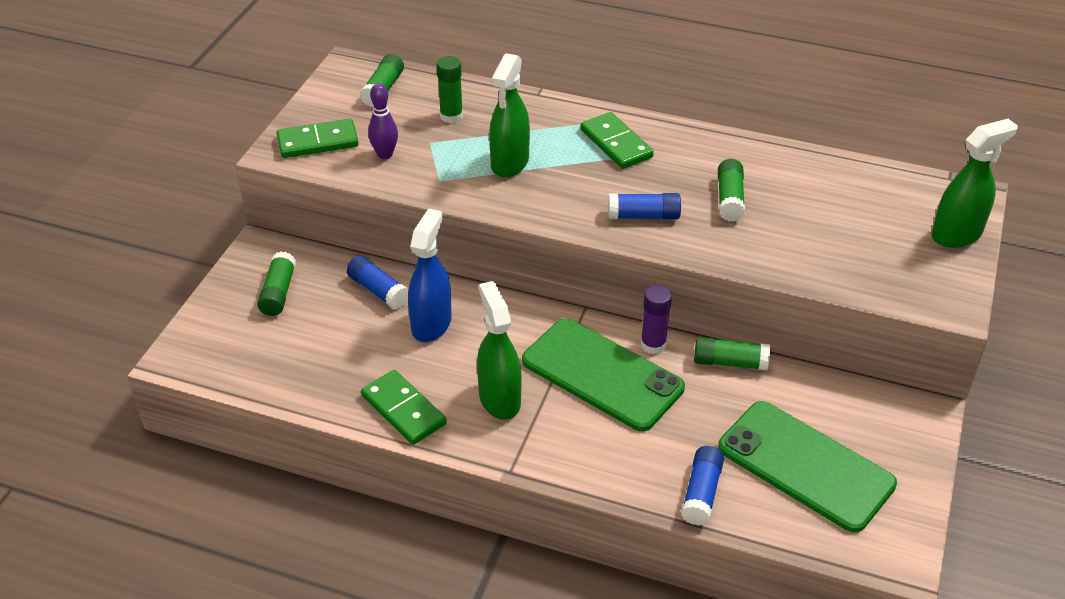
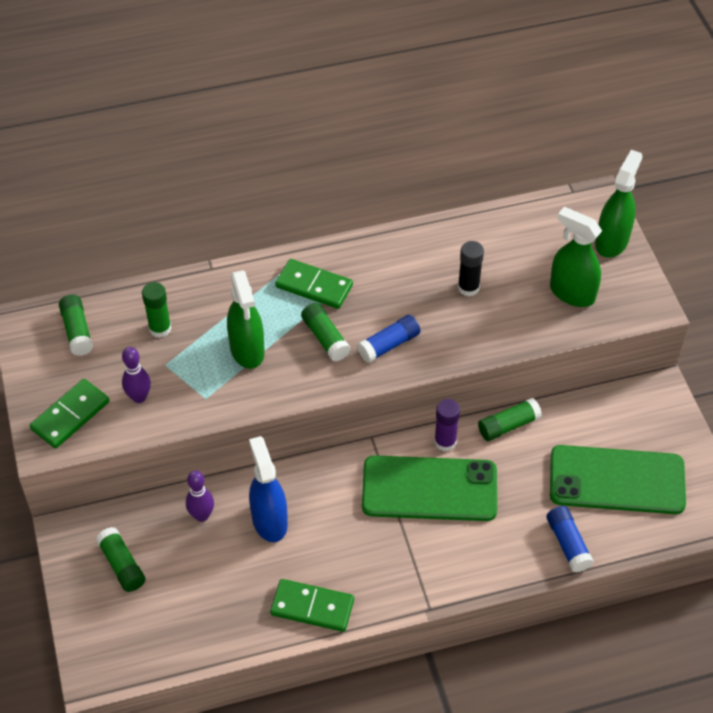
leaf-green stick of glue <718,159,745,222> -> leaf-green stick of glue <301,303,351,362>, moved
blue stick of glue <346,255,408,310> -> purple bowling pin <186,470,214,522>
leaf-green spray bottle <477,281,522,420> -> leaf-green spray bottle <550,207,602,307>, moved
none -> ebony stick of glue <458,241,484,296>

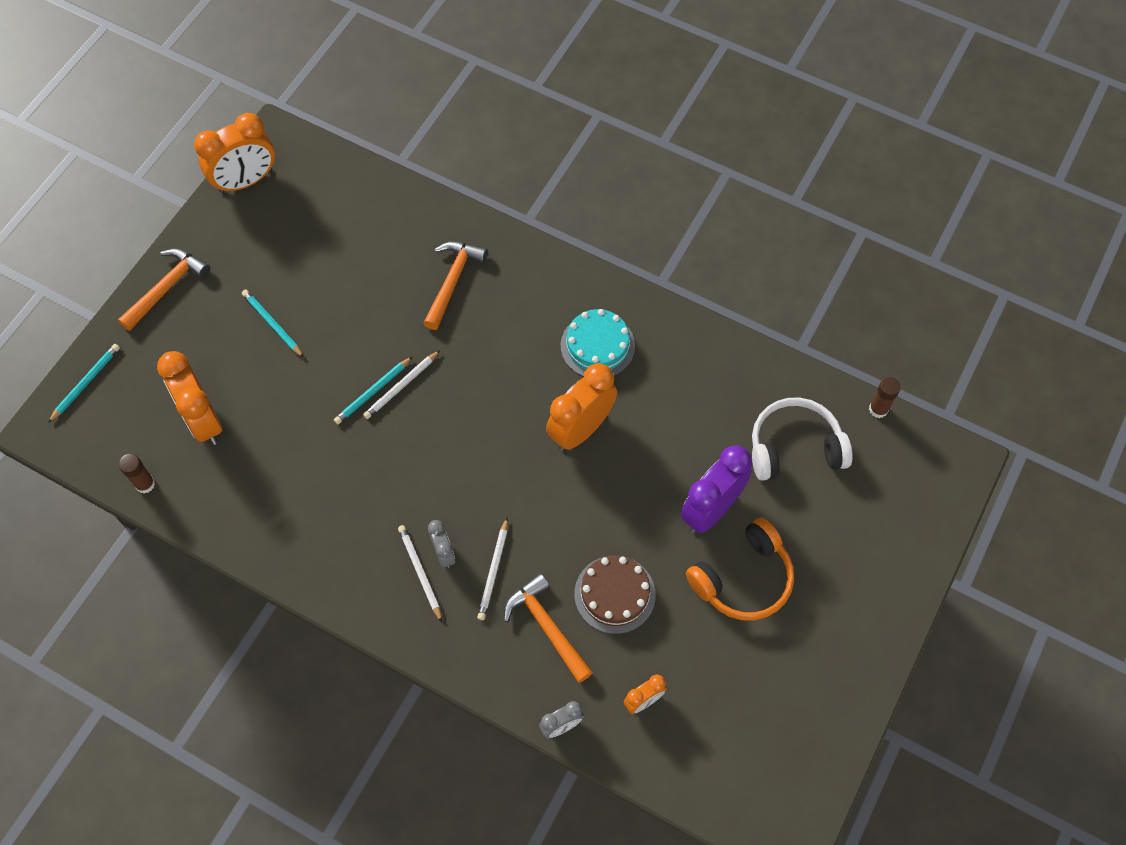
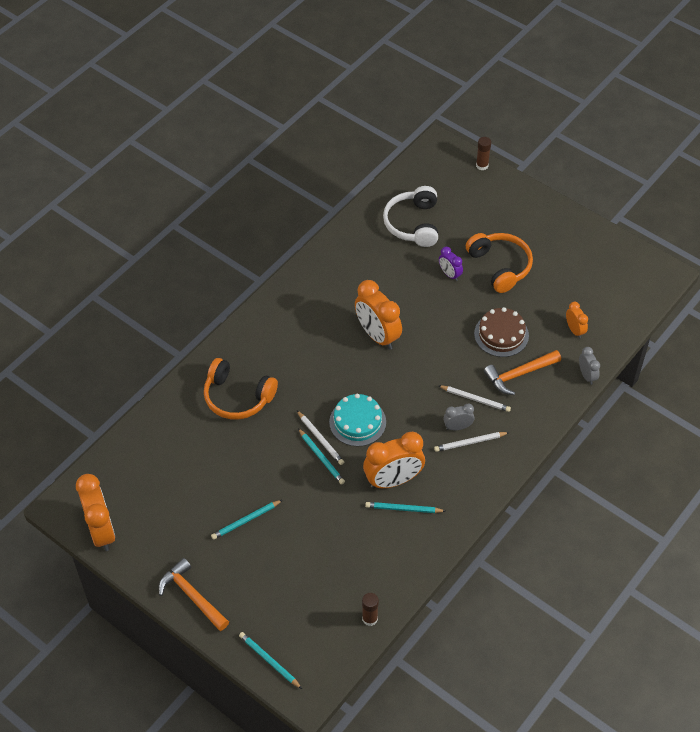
orange-coloured claw hammer <423,241,488,330> -> orange-coloured headphones <204,358,278,420>
turquoise gateau <561,309,635,377> -> turquoise gateau <329,394,386,447>, moved
orange-coloured clock <157,351,223,445> -> orange-coloured clock <363,432,425,489>, moved
dark brown stick of glue <869,377,901,418> -> dark brown stick of glue <476,137,491,170>, moved
purple clock <680,445,752,533> -> purple clock <439,247,463,281>, x0.51
none -> turquoise wooden pencil <365,502,446,513>

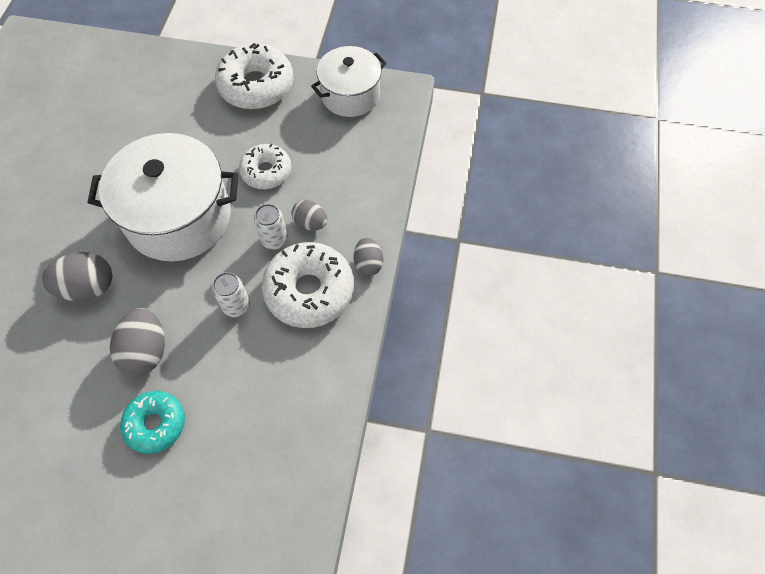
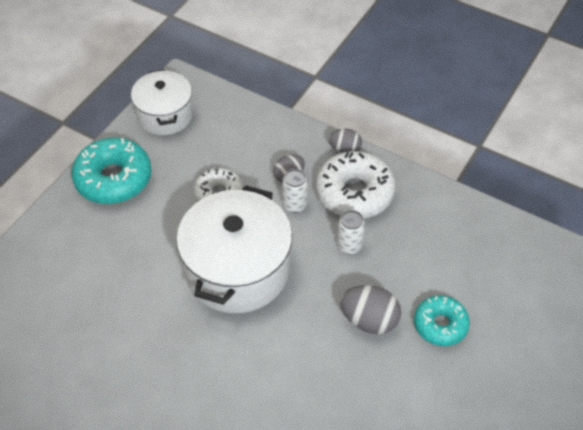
snow-white glazed donut <215,43,293,110> -> turquoise glazed donut <72,138,152,204>
gray egg <41,252,112,301> -> none

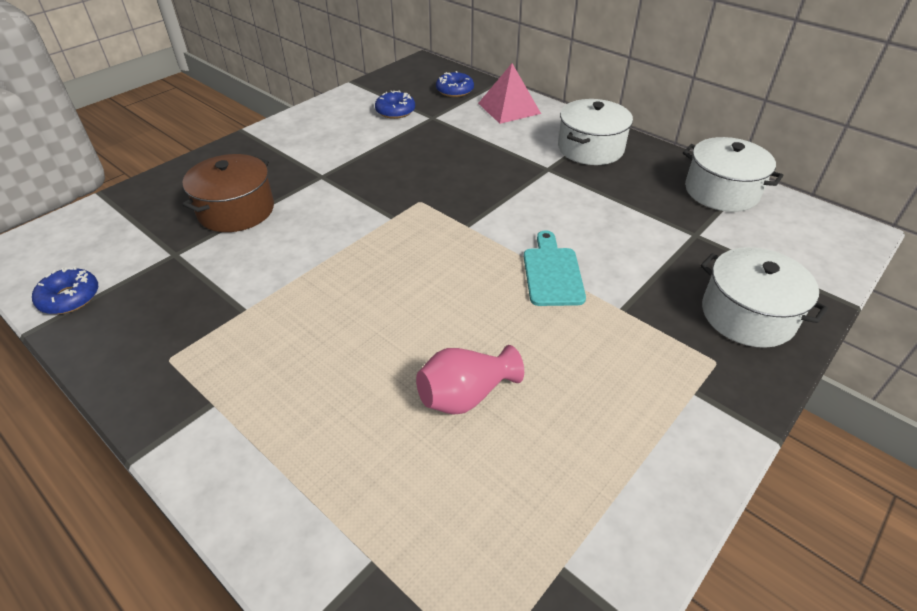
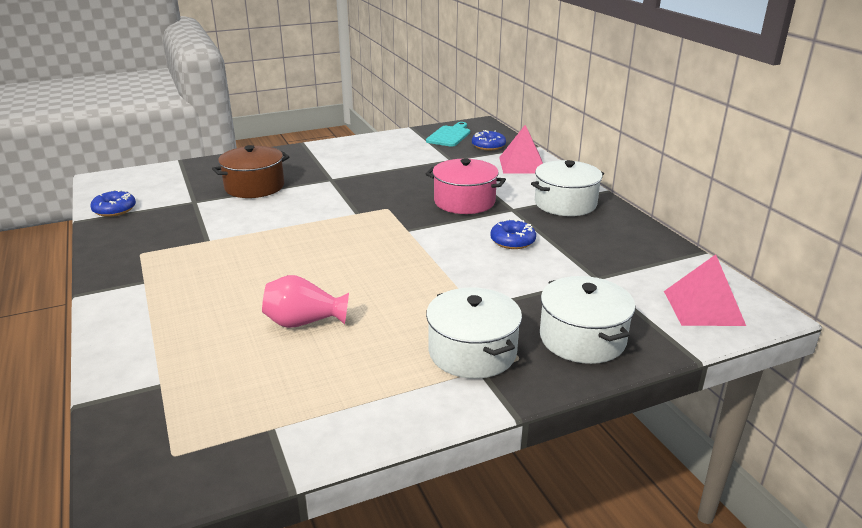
blue glazed donut <375,91,415,119> -> blue glazed donut <490,219,536,249>, moved
snow-white stockpot <683,137,783,212> -> snow-white stockpot <426,288,522,379>, moved
turquoise cutting board <524,230,586,306> -> turquoise cutting board <426,122,470,147>, moved
none -> rose-pink stockpot <426,159,506,214>
none -> rose-pink solid pyramid <664,254,746,326>

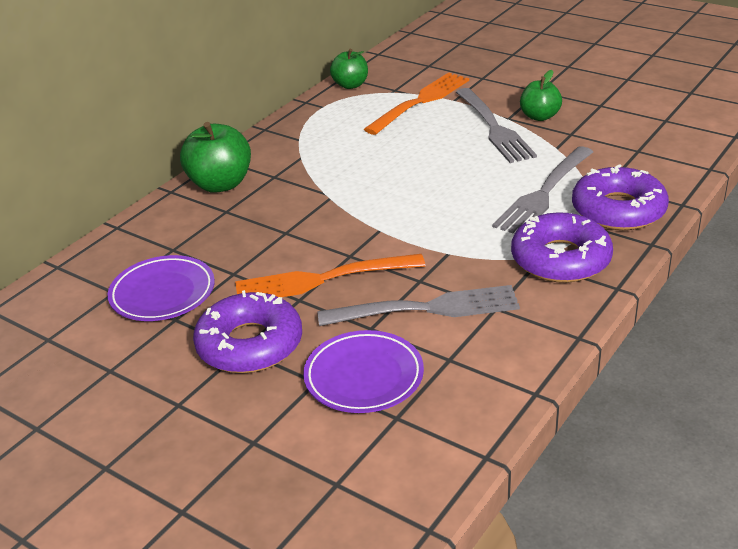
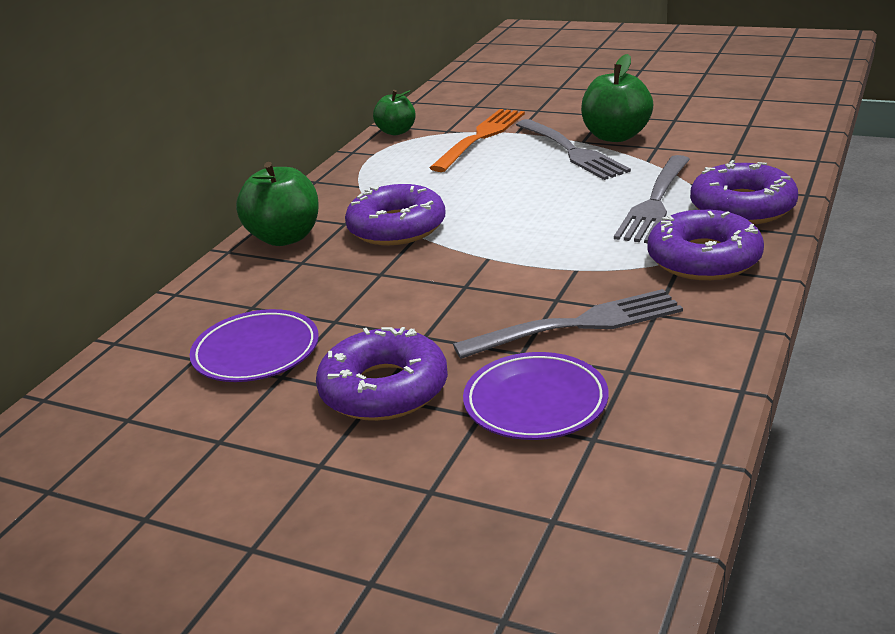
leaf-green apple <520,70,562,121> -> leaf-green apple <581,54,653,142>, x1.57
orange-coloured dinner fork <235,254,426,297> -> none
none -> purple glazed donut <345,184,446,245>

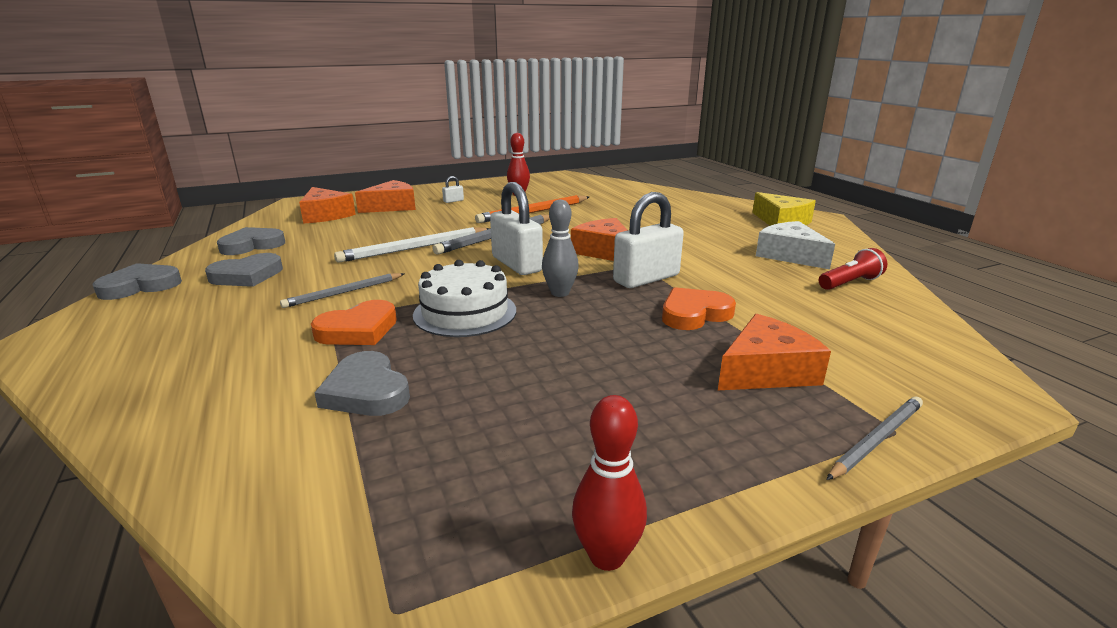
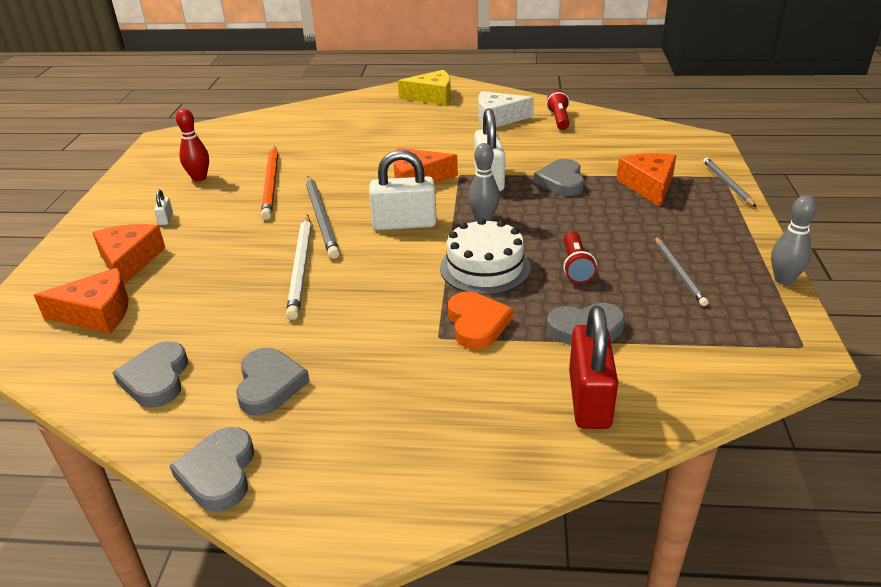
gray wooden pencil <280,273,405,308> -> gray wooden pencil <655,236,708,306>, moved
orange-coloured heart <662,287,736,330> -> gray heart <534,159,584,196>
scarlet bowling pin <572,395,647,571> -> gray bowling pin <771,195,817,285>
none -> scarlet flashlight <563,232,597,284>
none -> scarlet small lock <569,306,618,429>

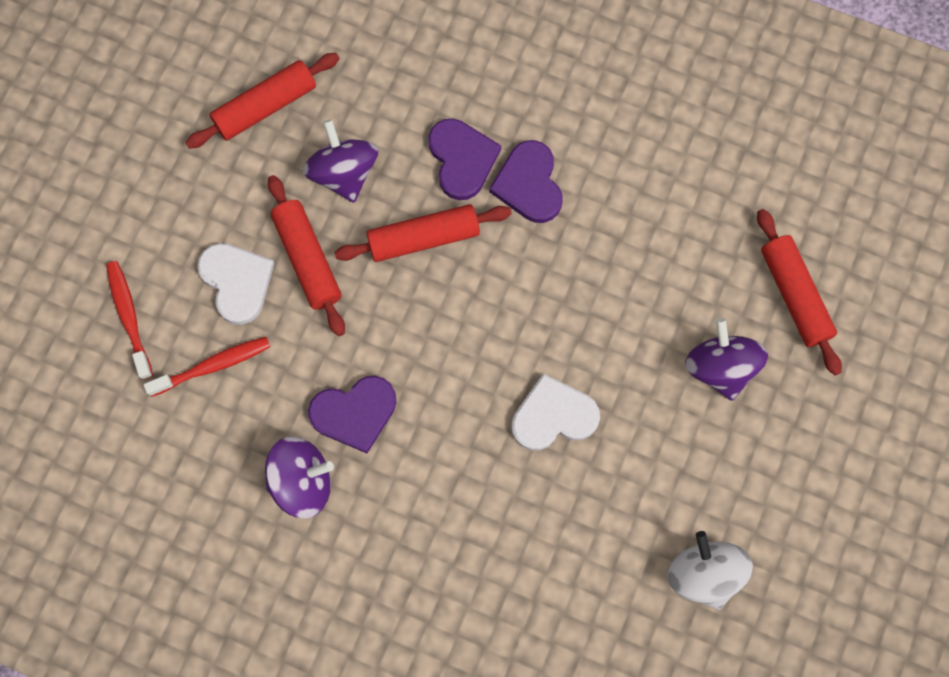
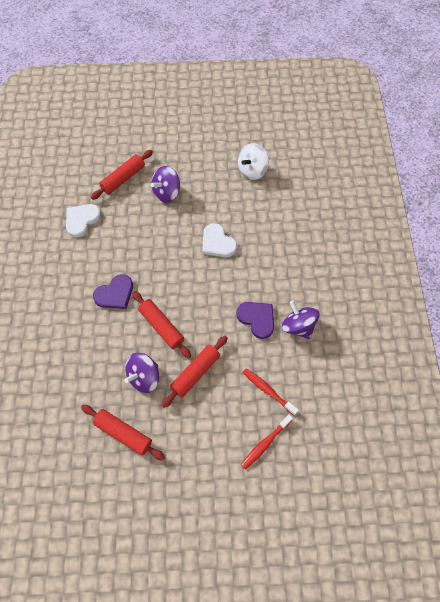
purple heart <428,119,501,200> -> none
snow-white heart <197,243,275,325> -> snow-white heart <66,204,101,237>, moved

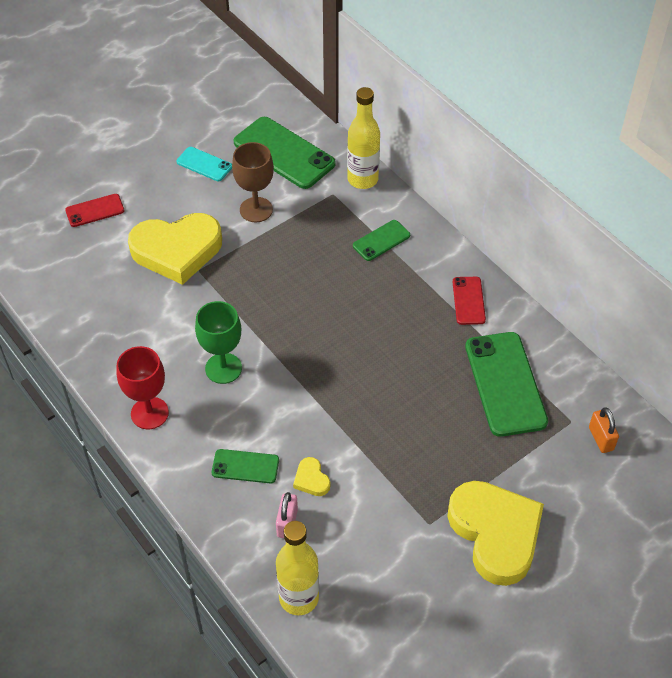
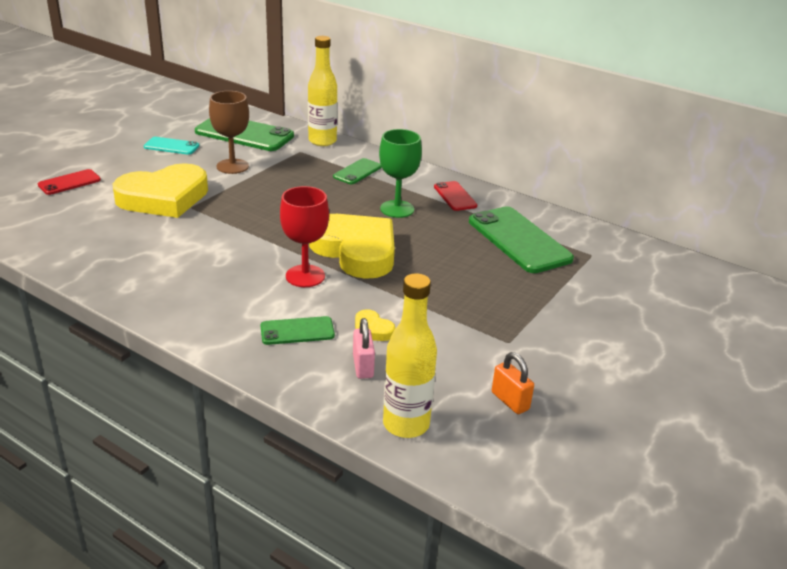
leaf-green wine glass <195,301,242,384> -> leaf-green wine glass <379,129,422,218>, moved
scarlet wine glass <116,346,169,429> -> scarlet wine glass <280,186,329,287>, moved
orange-coloured small lock <589,407,619,453> -> orange-coloured small lock <492,352,534,414>, moved
bright yellow heart <447,481,544,586> -> bright yellow heart <309,214,395,279>, moved

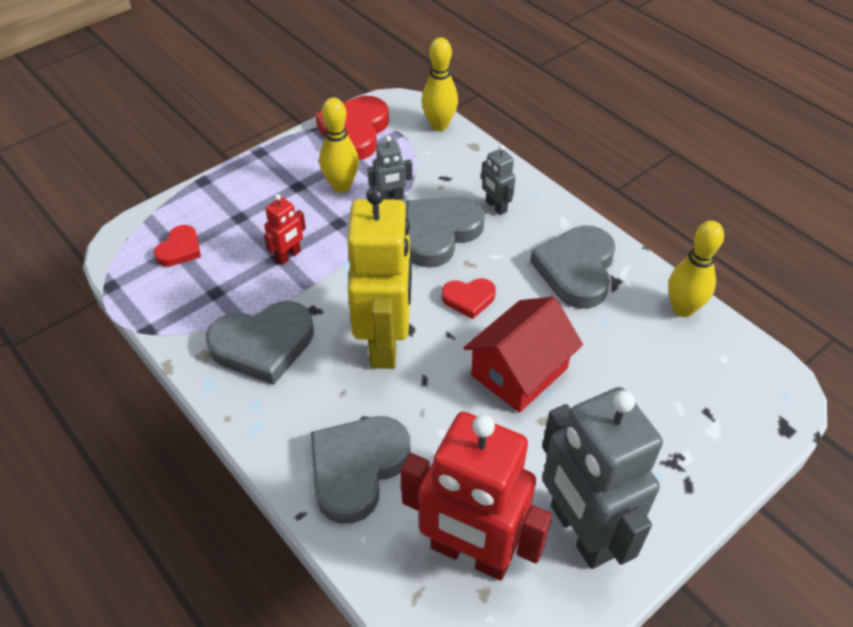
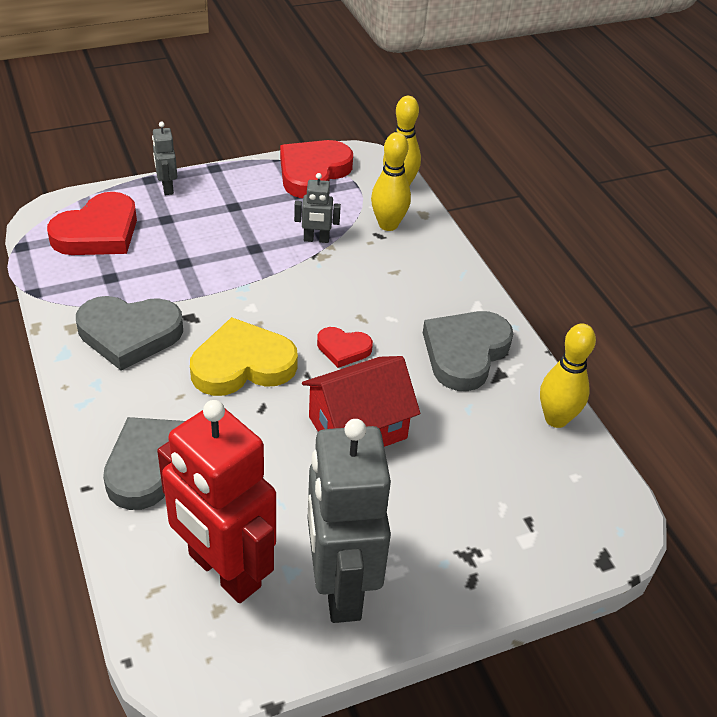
bright yellow bowling pin <319,98,359,193> -> bright yellow bowling pin <371,132,411,231>, moved
gray robot figure <481,144,516,215> -> gray robot figure <152,122,177,195>, moved
bright yellow robot figure <347,187,412,369> -> bright yellow heart <190,317,298,396>
scarlet robot figure <264,194,306,265> -> none
gray heart <406,196,485,268> -> none
scarlet heart <154,225,201,267> -> scarlet heart <47,192,137,255>, x1.86

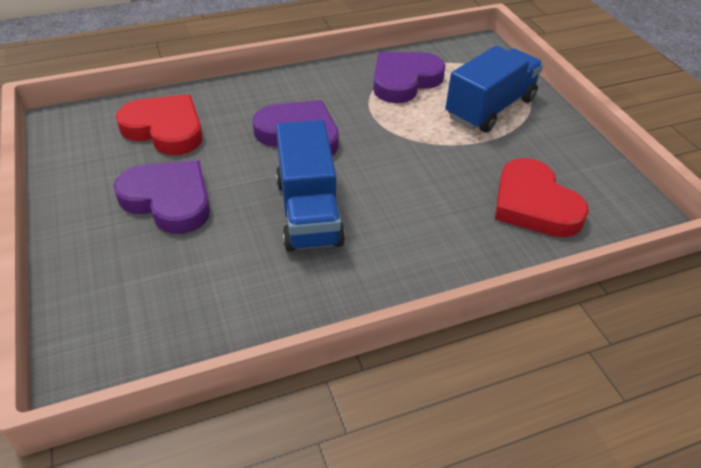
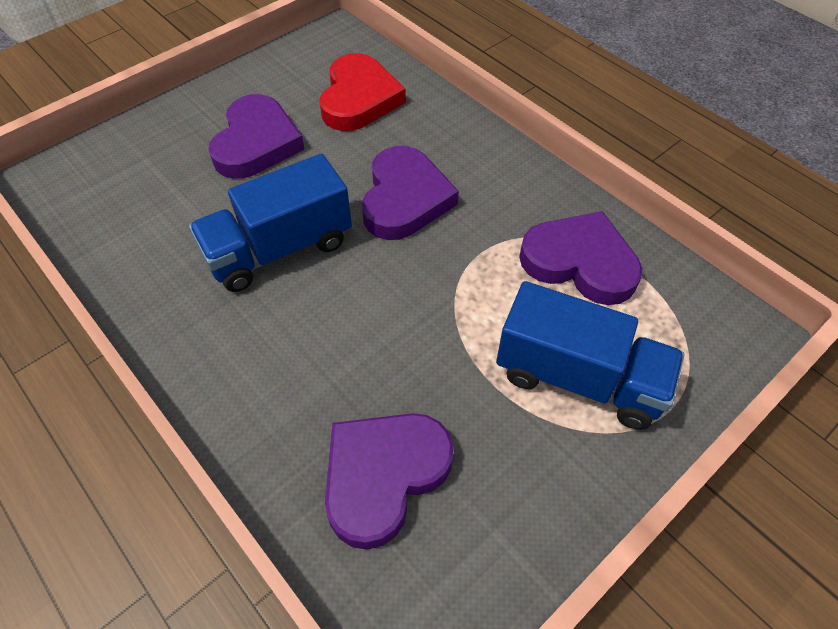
scarlet heart <495,158,589,237> -> purple heart <325,413,454,550>

